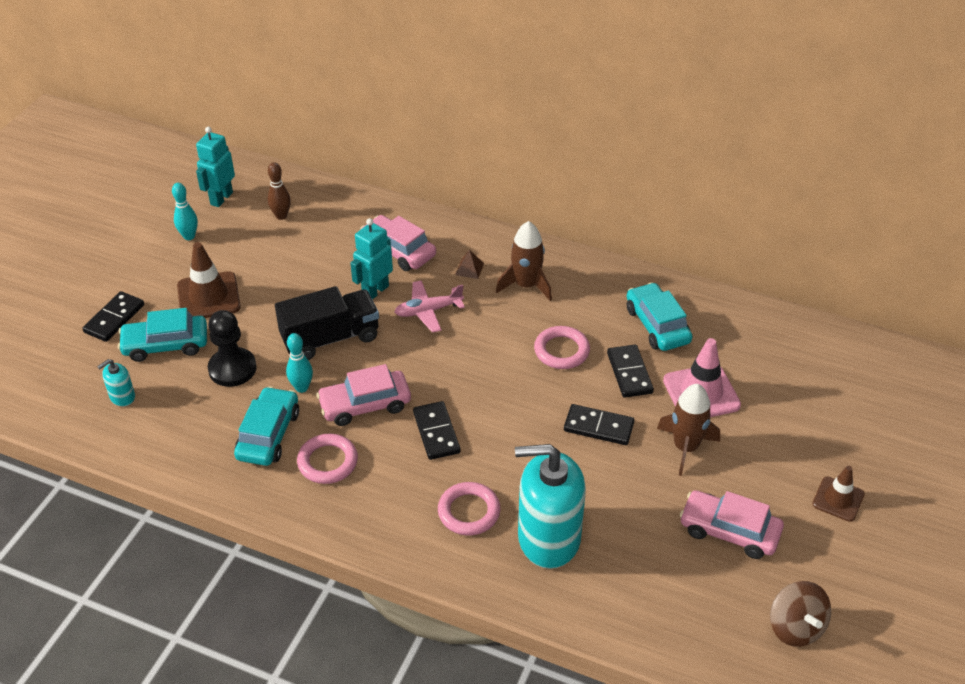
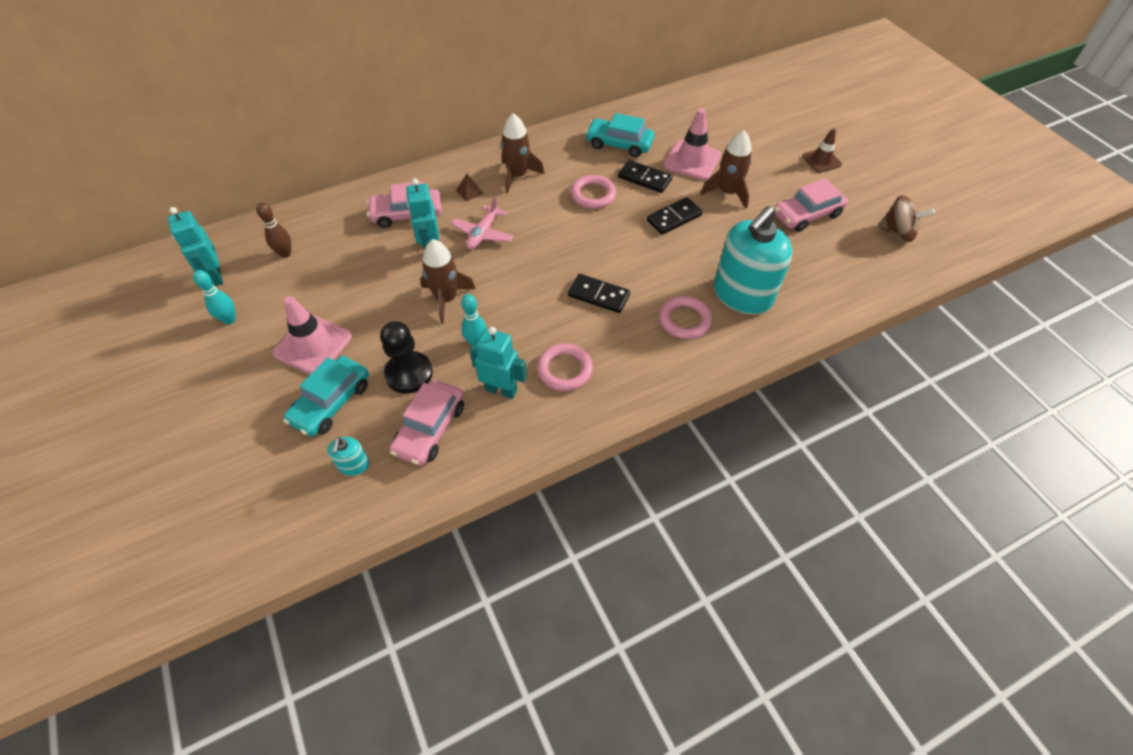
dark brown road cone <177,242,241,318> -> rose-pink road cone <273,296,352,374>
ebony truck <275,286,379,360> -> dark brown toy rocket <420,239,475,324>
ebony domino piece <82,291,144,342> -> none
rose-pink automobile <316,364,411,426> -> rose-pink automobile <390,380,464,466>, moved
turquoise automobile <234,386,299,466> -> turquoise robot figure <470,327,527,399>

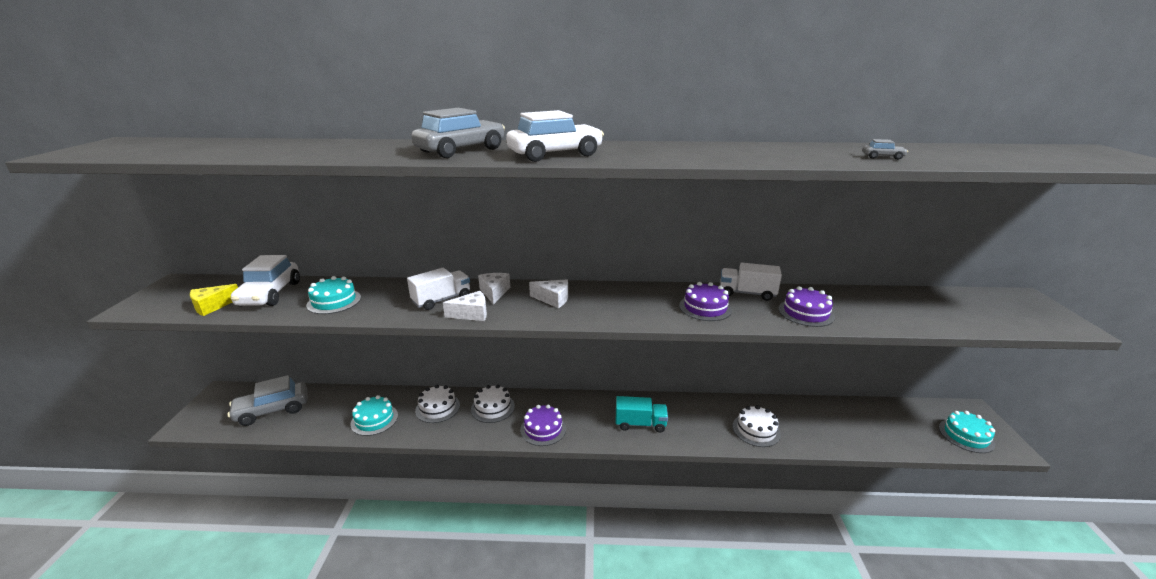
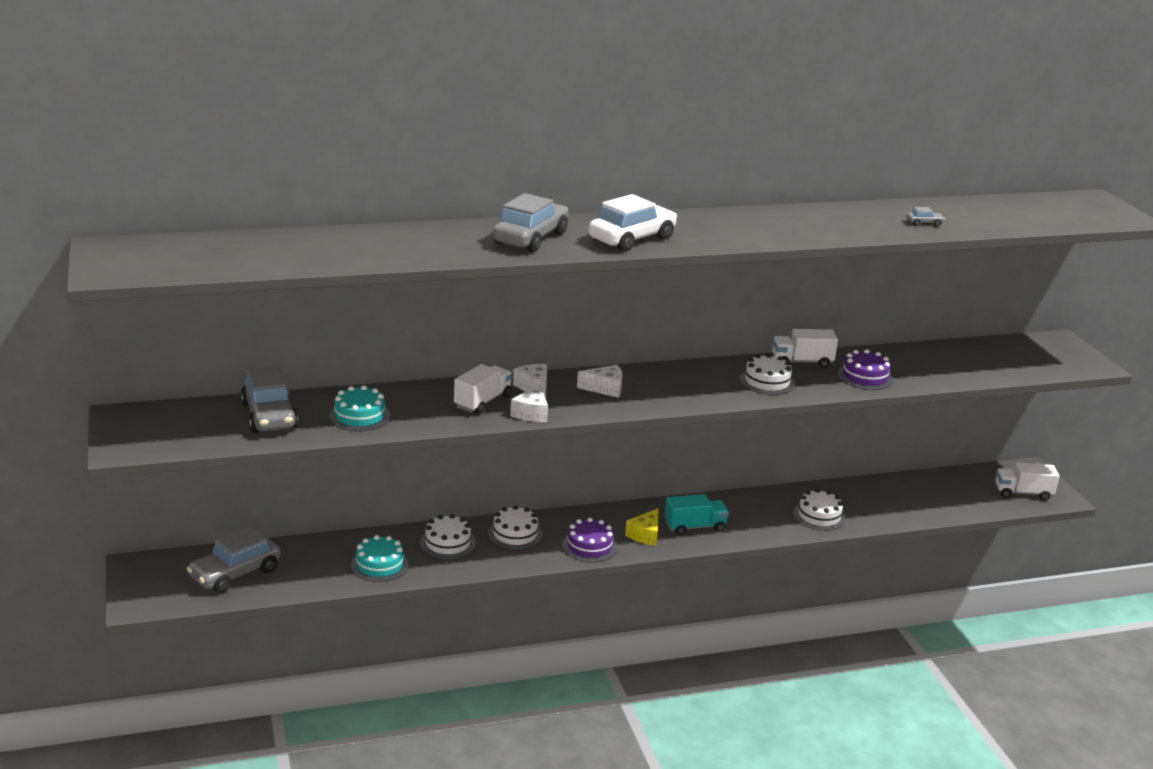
snow-white automobile <231,255,300,306> -> gray automobile <241,366,298,433>
purple gateau <679,282,732,321> -> snow-white gateau <739,354,795,395>
bright yellow cheese wedge <190,284,238,316> -> bright yellow cheese wedge <625,508,659,546>, moved
snow-white cheese wedge <443,291,487,321> -> snow-white cheese wedge <510,384,548,422>, 135 degrees clockwise
turquoise gateau <939,411,995,453> -> snow-white truck <995,462,1059,501>

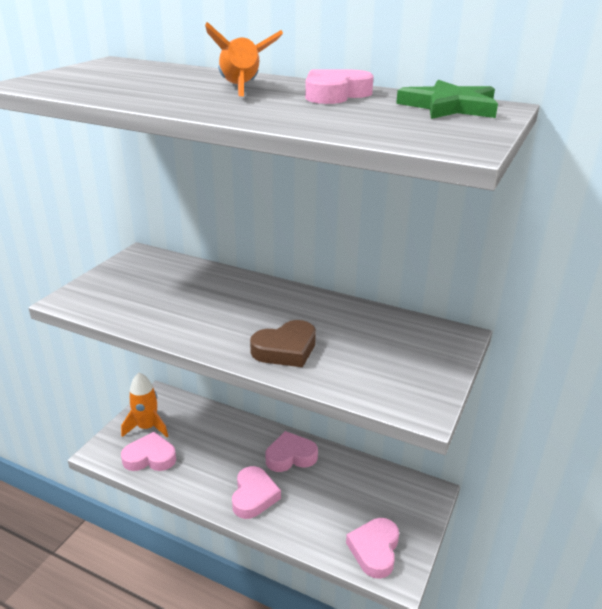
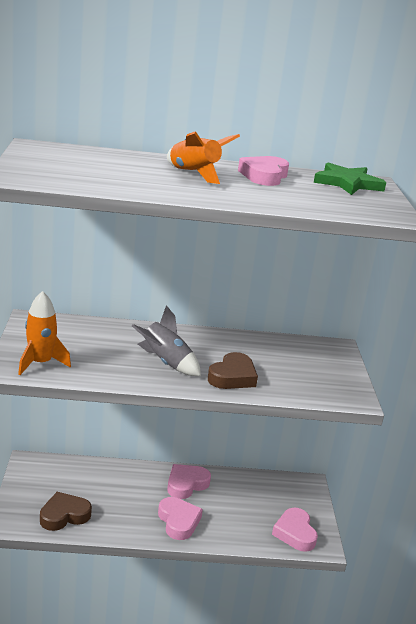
orange-coloured toy rocket <121,372,168,437> -> orange-coloured toy rocket <18,291,71,375>, moved
rose-pink heart <121,432,176,471> -> dark brown heart <40,492,92,531>
none -> gray toy rocket <132,305,201,376>

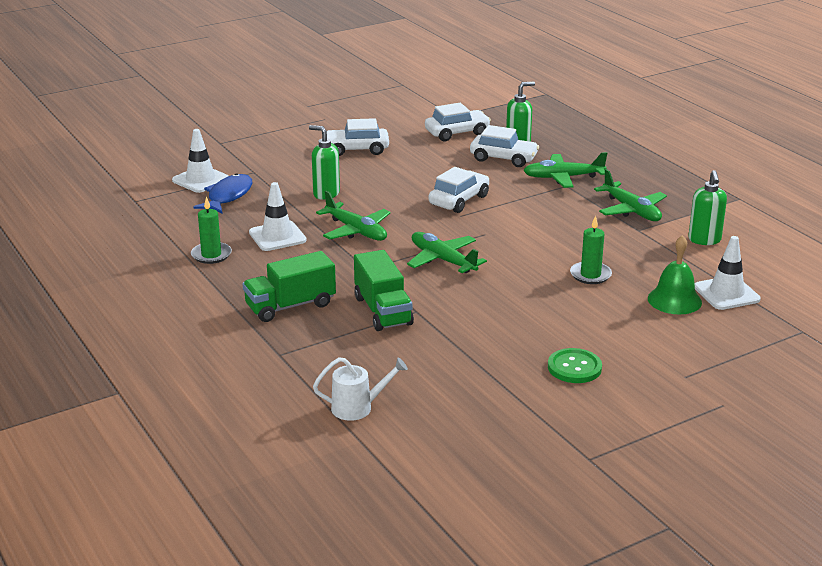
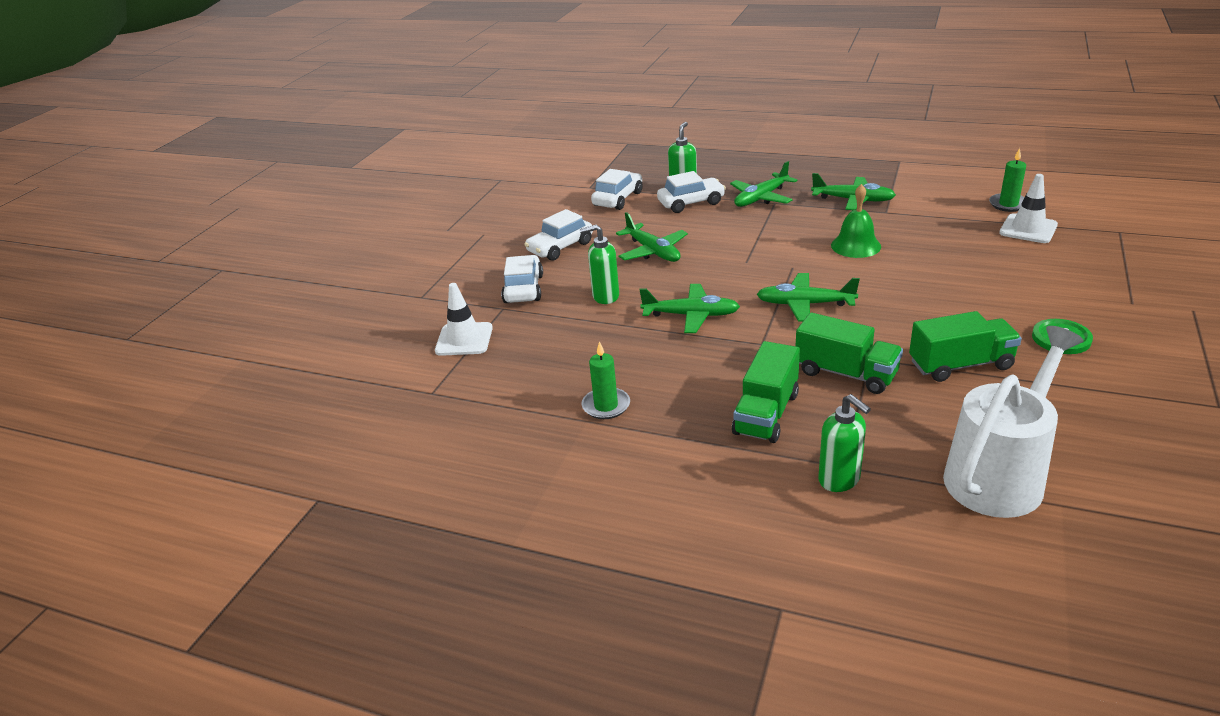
snow-white automobile <429,167,489,213> -> snow-white automobile <501,255,543,303>, moved
leaf-green pump bottle <688,170,727,245> -> leaf-green pump bottle <818,394,871,492>, moved
blue toy fish <193,173,252,214> -> none
snow-white road cone <249,182,307,251> -> none
leaf-green candle <570,215,612,284> -> leaf-green candle <989,148,1026,212>, moved
leaf-green hand bell <648,235,702,315> -> leaf-green hand bell <831,184,881,258>, moved
snow-white watering pot <313,357,408,421> -> snow-white watering pot <943,326,1084,518>, x2.01
none -> leaf-green aeroplane <616,212,688,262>
none -> leaf-green truck <909,311,1022,382>

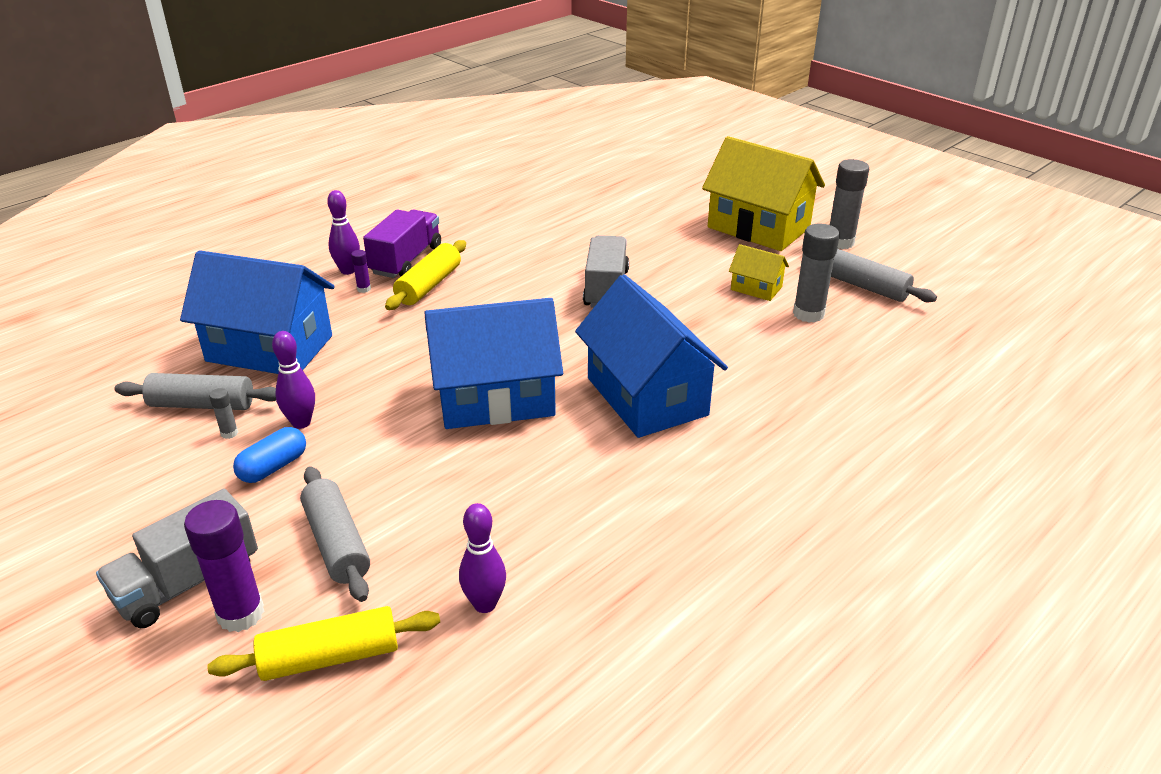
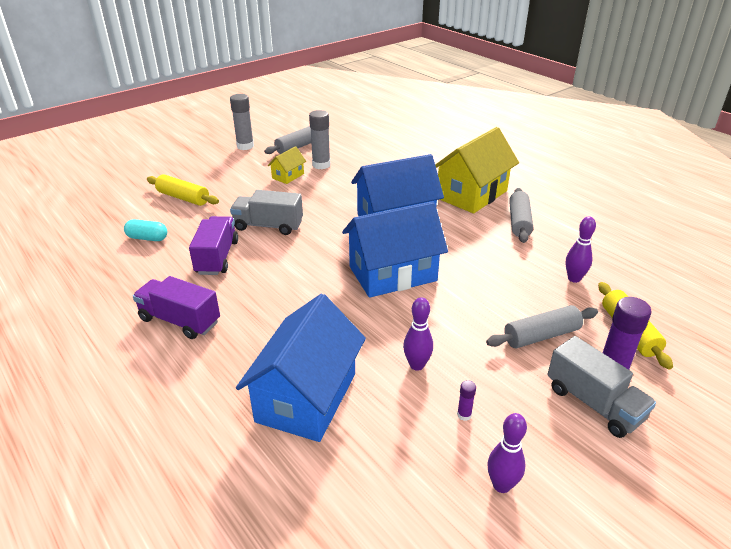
bright yellow toy house <702,136,825,251> -> bright yellow toy house <435,127,519,214>, moved
purple bowling pin <327,190,360,275> -> purple bowling pin <487,413,527,493>, moved
bright yellow rolling pin <385,240,466,310> -> bright yellow rolling pin <147,174,219,206>, moved
purple stick of glue <351,250,371,293> -> purple stick of glue <457,380,476,421>, moved
blue toy house <424,298,563,429> -> blue toy house <342,201,448,298>, 75 degrees clockwise
gray rolling pin <114,373,276,410> -> gray rolling pin <509,188,533,243>, moved
gray stick of glue <209,388,238,439> -> none
blue capsule <233,427,306,483> -> none
none -> purple truck <189,216,238,275>
none -> turquoise capsule <124,219,167,241>

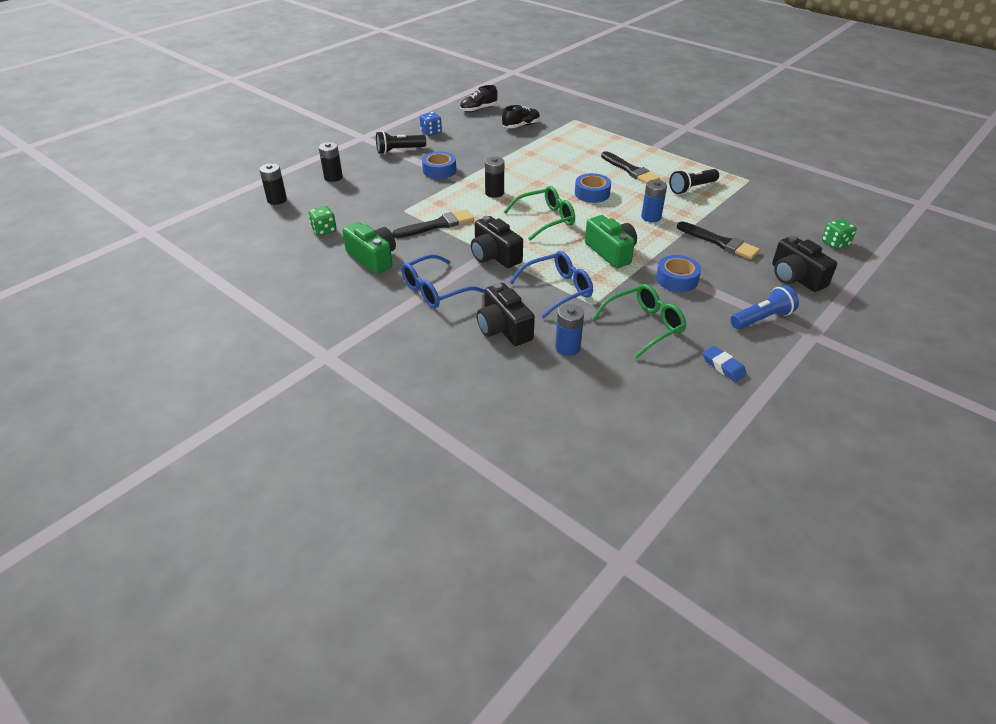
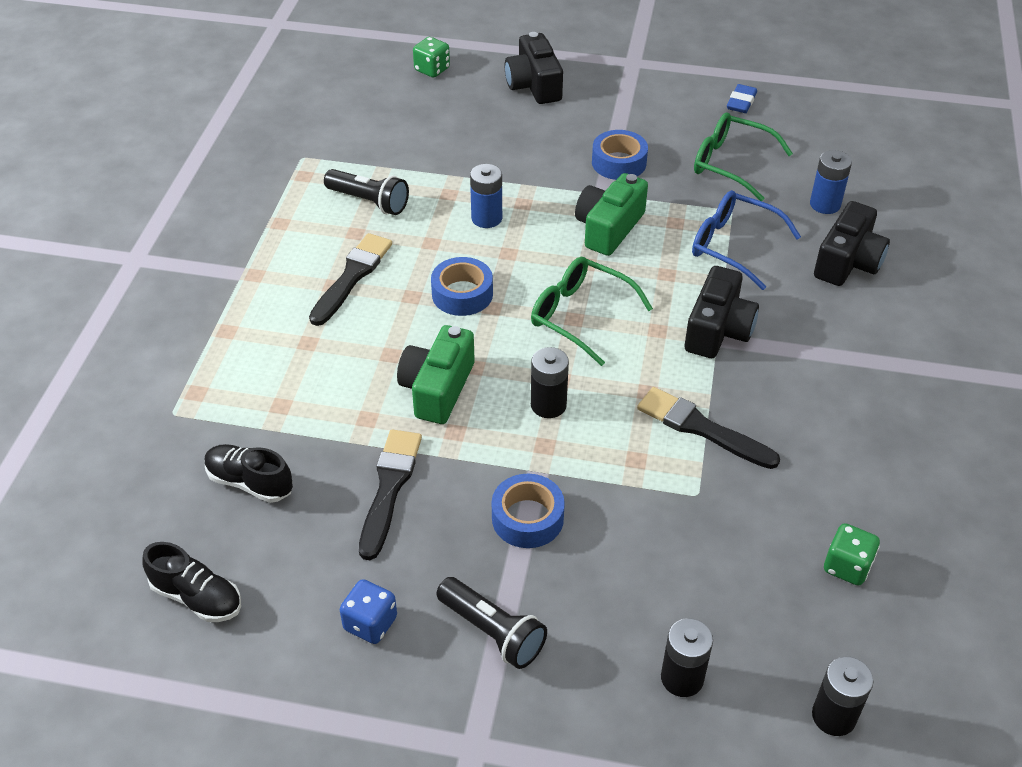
ebony paintbrush <677,221,760,259> -> ebony paintbrush <359,429,422,560>, moved
leaf-green camera <342,222,396,274> -> leaf-green camera <397,325,475,424>, moved
ebony camera <772,235,837,292> -> ebony camera <505,32,563,104>, 135 degrees clockwise
blue glasses <401,254,485,308> -> none
blue flashlight <730,285,799,329> -> none

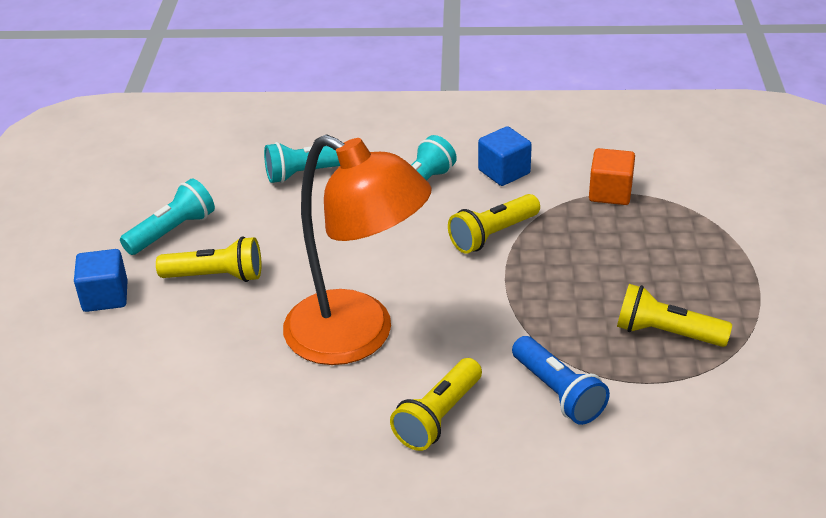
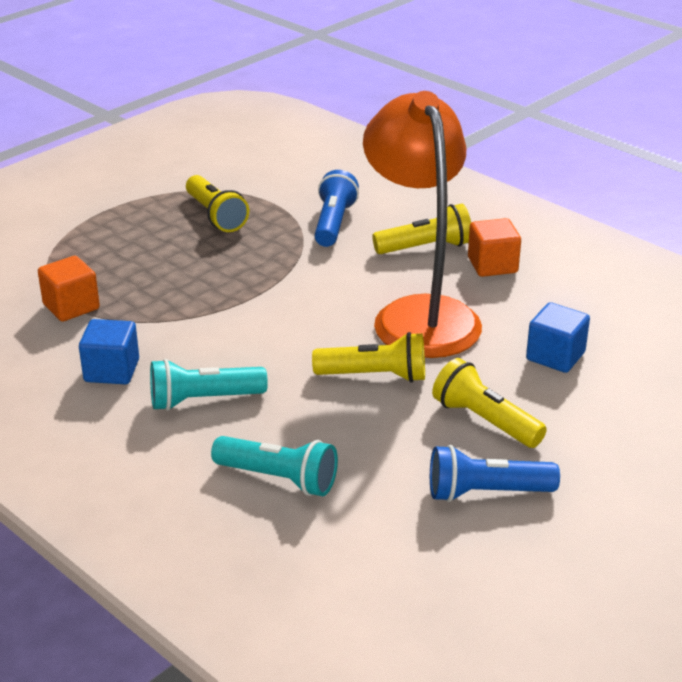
turquoise flashlight <120,178,215,255> -> blue flashlight <430,445,560,502>
bright yellow flashlight <448,194,540,254> -> bright yellow flashlight <312,332,425,383>, moved
blue solid cube <74,249,128,312> -> blue solid cube <526,302,590,373>, moved
none -> orange-coloured solid cube <468,218,521,277>

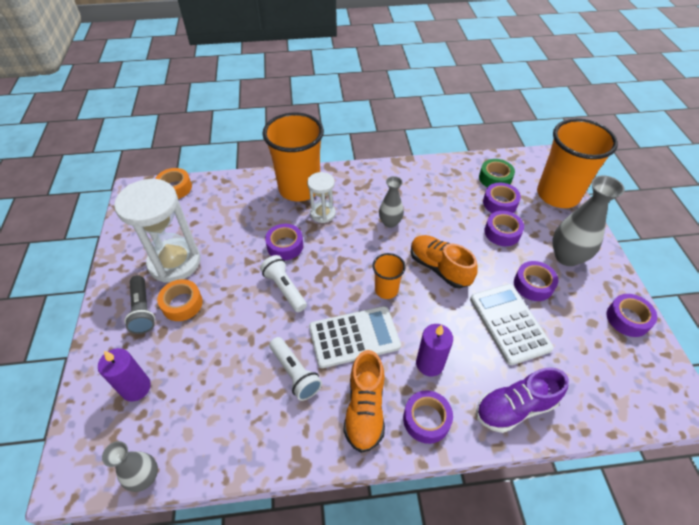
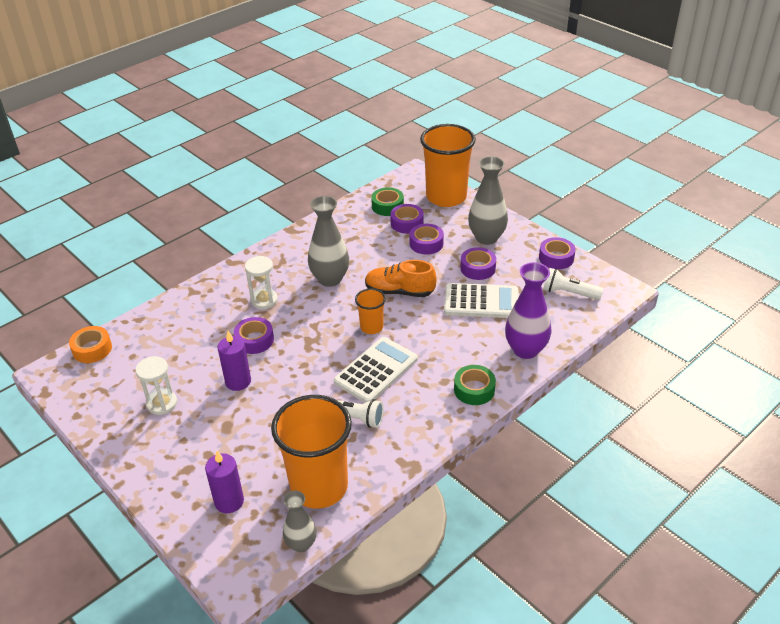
orange-coloured beaker <262,113,324,201> -> orange-coloured beaker <271,395,352,509>, moved
gray tall vase <379,176,404,228> -> gray tall vase <308,196,349,287>, x1.65
snow-white sand timer <114,179,200,283> -> snow-white sand timer <136,356,177,415>, x0.54
snow-white flashlight <260,255,307,312> -> snow-white flashlight <543,268,603,300>, moved
gray flashlight <124,275,155,334> -> none
orange-coloured tape <157,279,203,321> -> none
snow-white adding machine <470,284,554,365> -> snow-white adding machine <444,283,519,318>, 150 degrees clockwise
purple candle <416,324,453,377> -> purple candle <218,331,251,391>, moved
orange-coloured lace-up shoe <343,350,385,453> -> none
purple lace-up shoe <476,367,569,433> -> purple tall vase <505,262,551,359>
purple tape <403,390,453,444> -> leaf-green tape <454,365,496,405>

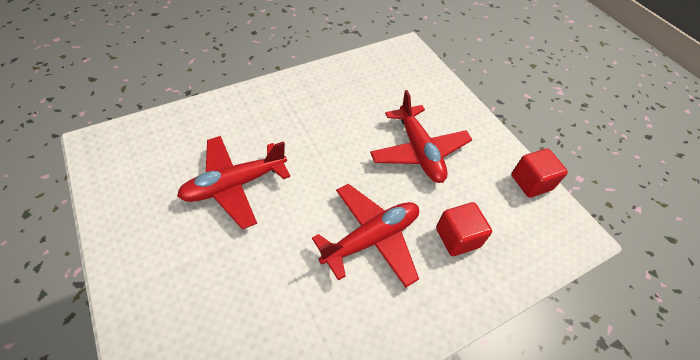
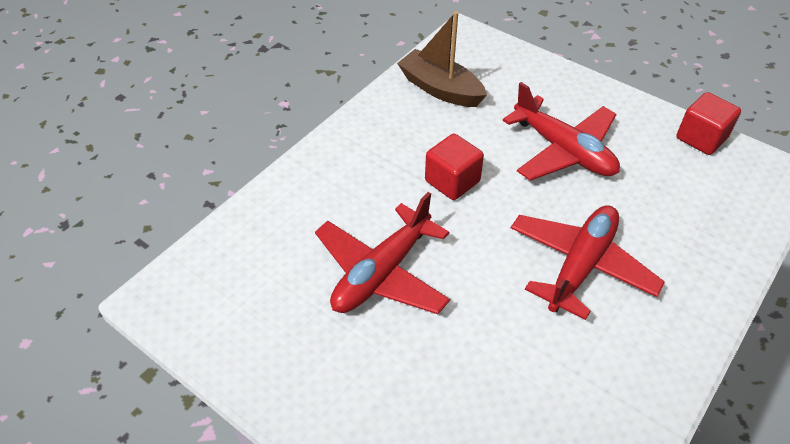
scarlet solid cube <436,202,492,256> -> scarlet solid cube <425,134,484,200>, moved
none -> dark brown boat <397,11,487,107>

